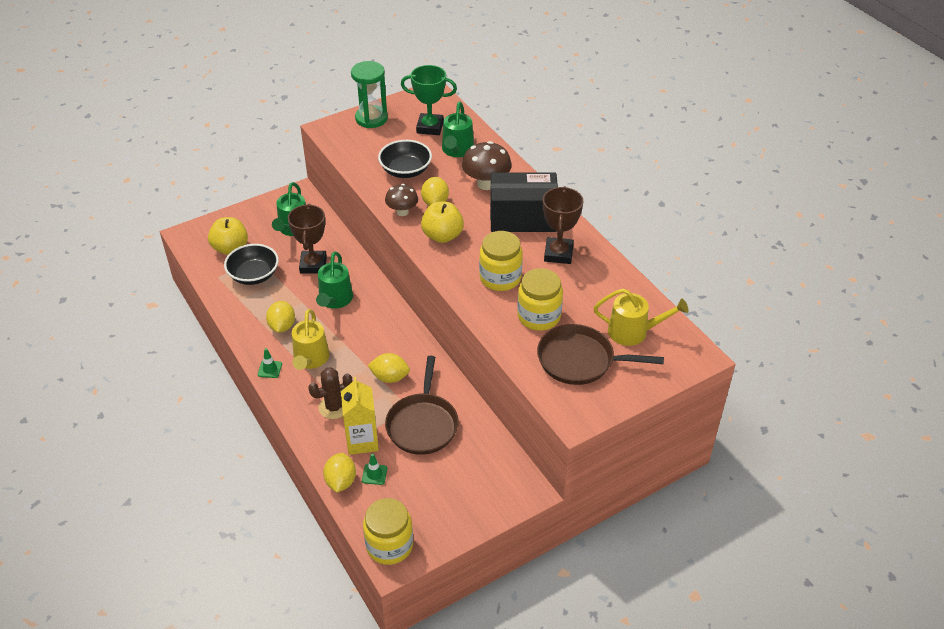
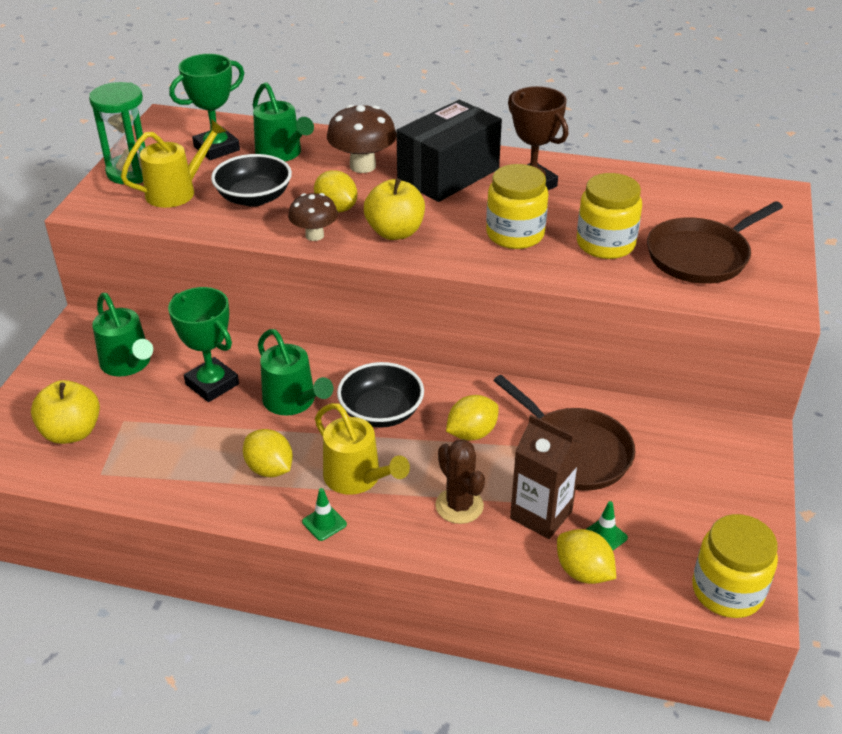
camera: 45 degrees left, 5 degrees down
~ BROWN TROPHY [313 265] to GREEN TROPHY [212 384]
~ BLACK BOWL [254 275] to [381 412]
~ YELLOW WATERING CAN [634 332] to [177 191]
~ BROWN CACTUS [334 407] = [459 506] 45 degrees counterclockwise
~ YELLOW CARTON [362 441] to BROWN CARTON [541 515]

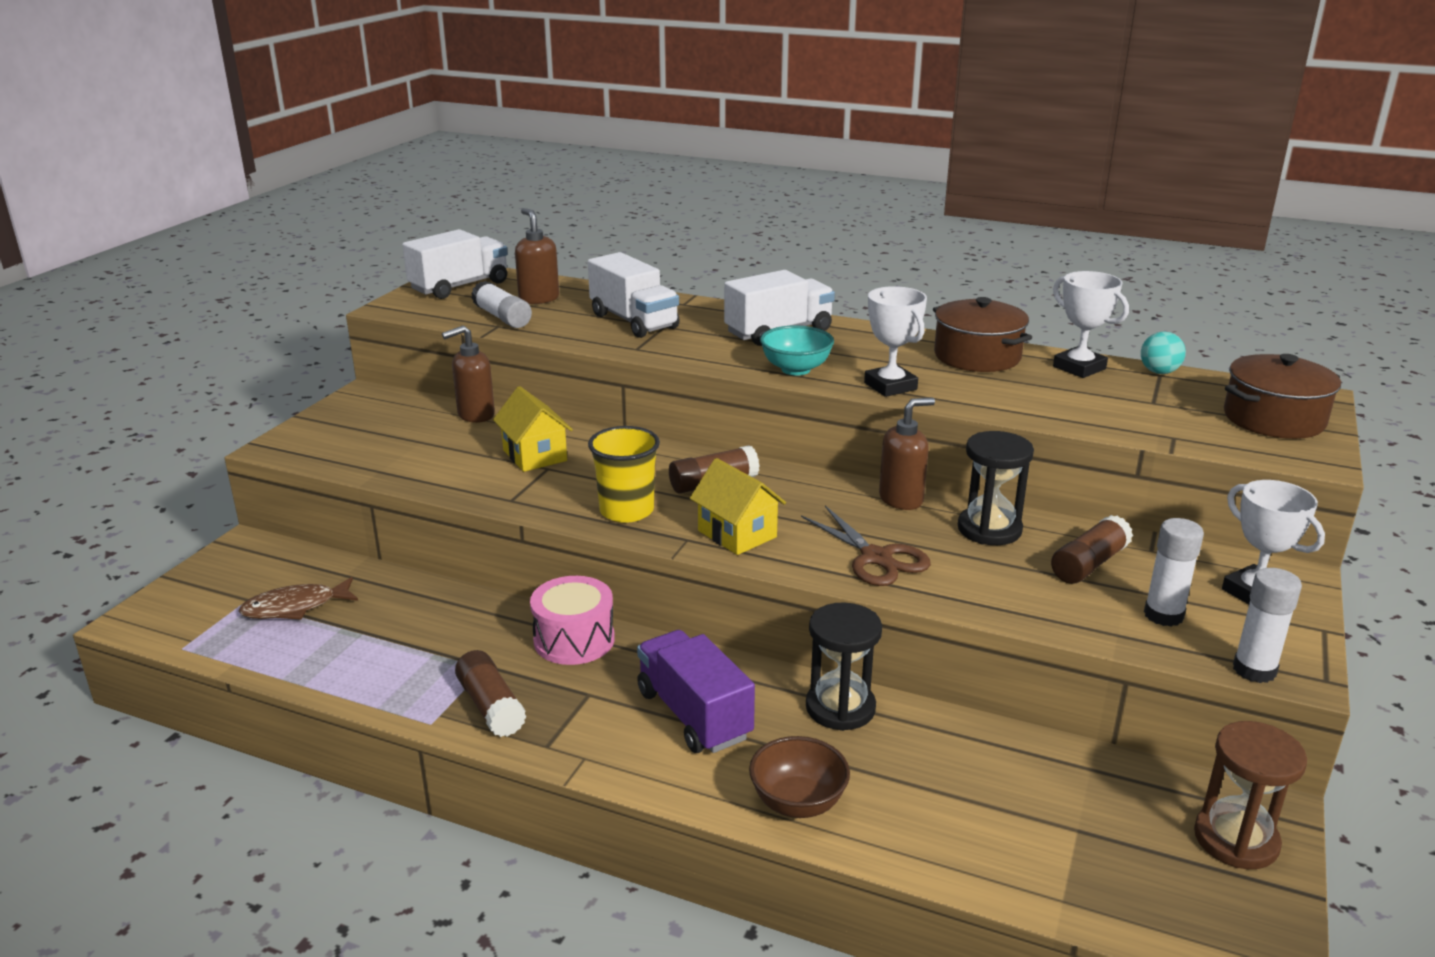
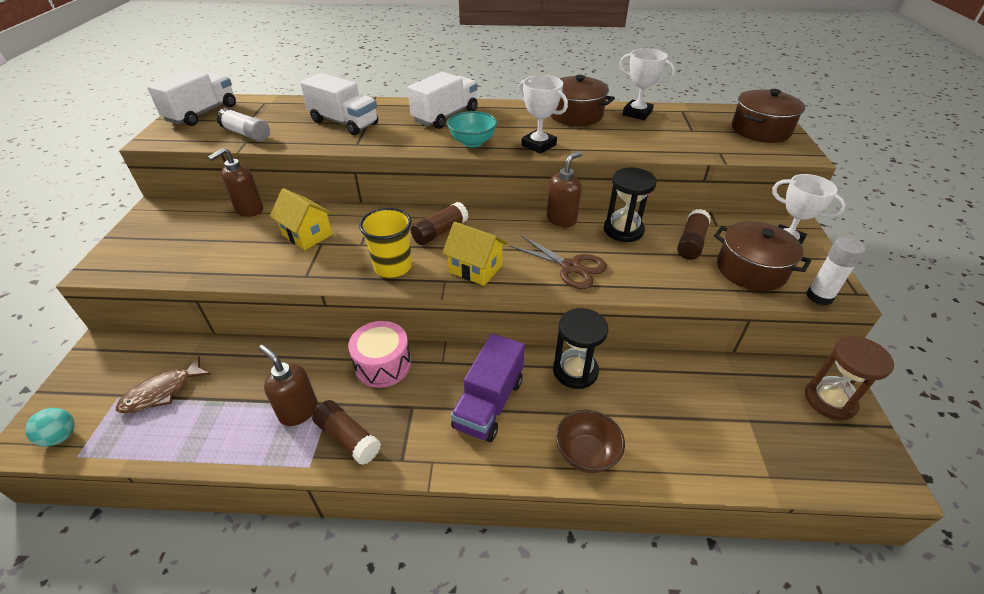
camera: 20 degrees left, 15 degrees up
~ BROWN SOAP DISPENSER [539 299] to [298 411]
~ TURQUOISE BALL [1159 372] to [61 437]
~ WHITE GLUE STICK [1163 615] to BROWN POT [751 269]
~ PURPLE TRUCK [694 715] = [489 403] 105 degrees counterclockwise

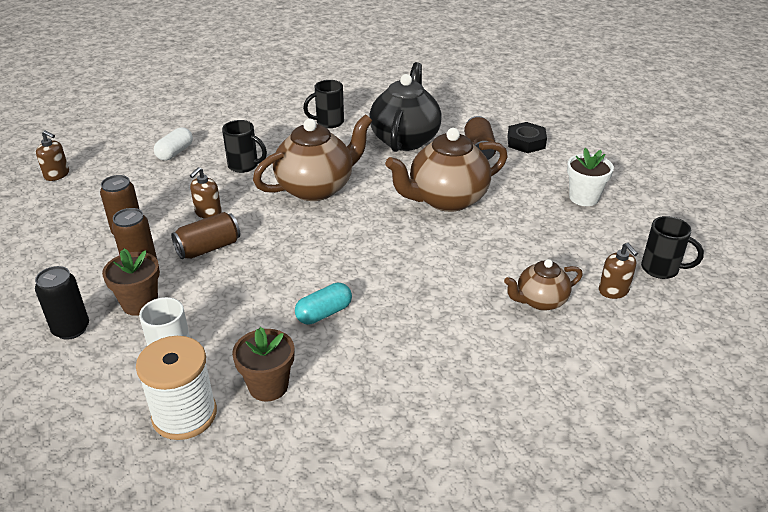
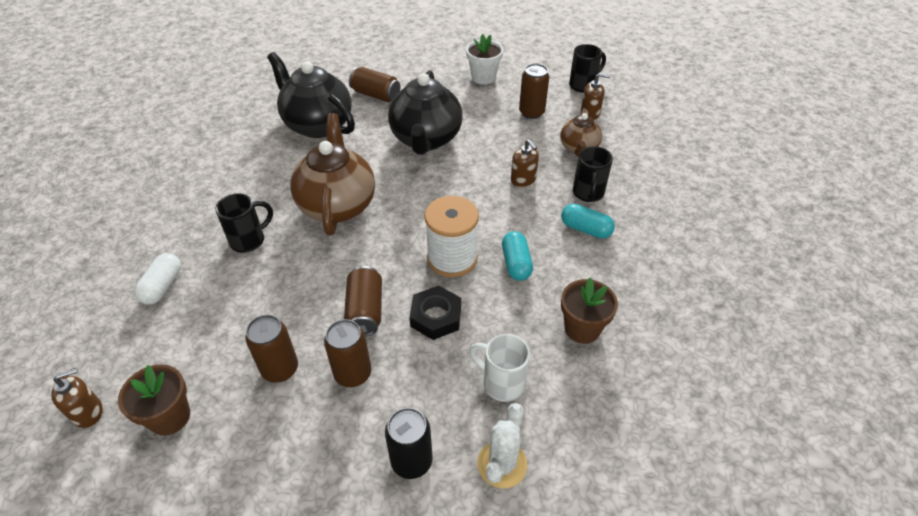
camera: 60 degrees left, 10 degrees up
~ BLACK MUG [328 122] to [588 194]
~ BLACK NUT [526 142] to [436 316]
~ WHITE CAPSULE [175 152] = [162 286] 45 degrees clockwise
~ BROWN TEAPOT [446 199] to BLACK TEAPOT [426 139]
~ BROWN SOAP DISPENSER [208 213] to [523 180]
~ BROWN FLOWER POT [140 303] to [170 417]
~ WHITE SPOOL [184 415] to [452 258]
+ BROWN CAN [531 113]
+ TURQUOISE CAPSULE [585 229]
+ WHITE CACTUS [502 464]

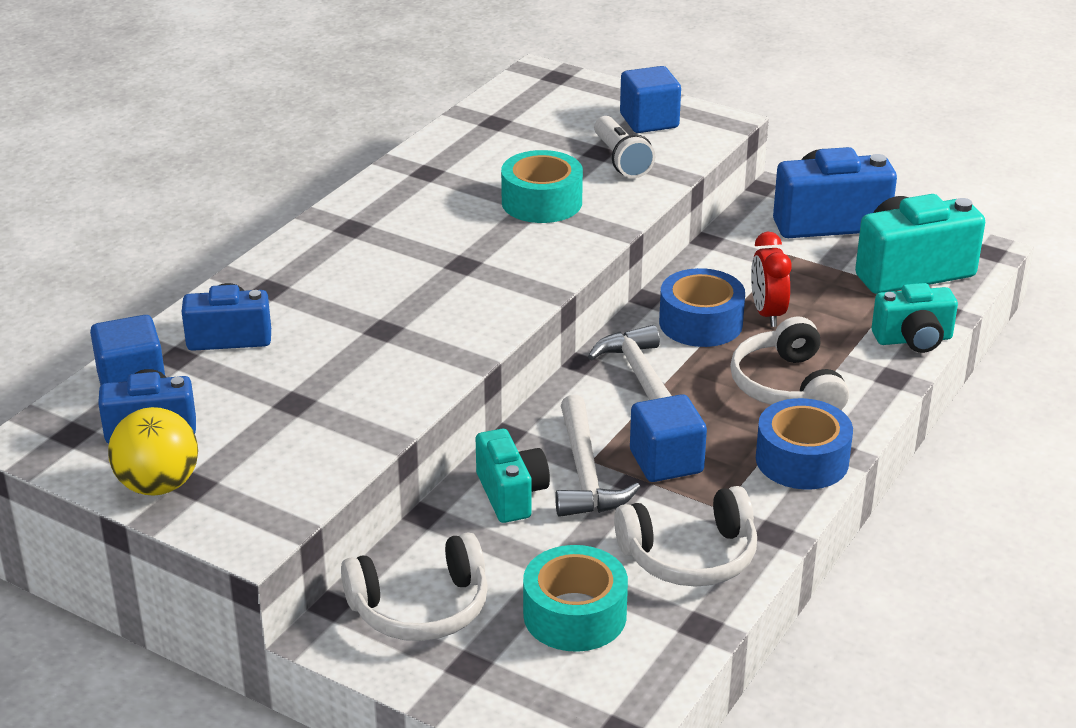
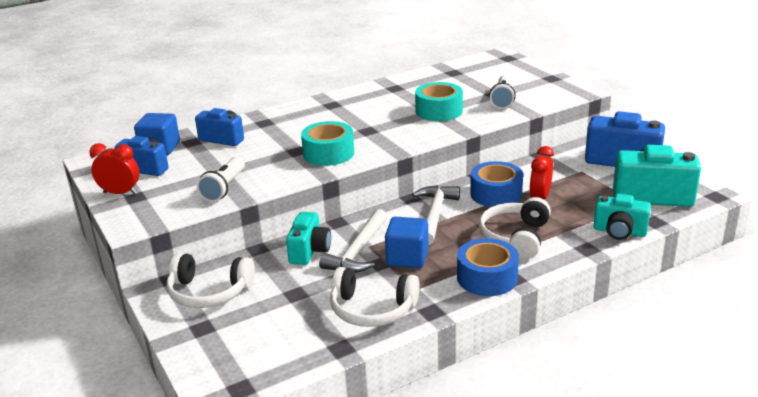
camera: 30 degrees right, 5 degrees down
- BLUE CUBE [649 121]
~ YELLOW BALL [158 485] to RED CLOCK [120 193]
~ TURQUOISE TAPE [575 615] to [328 153]
+ WHITE FLASHLIGHT [224 188]

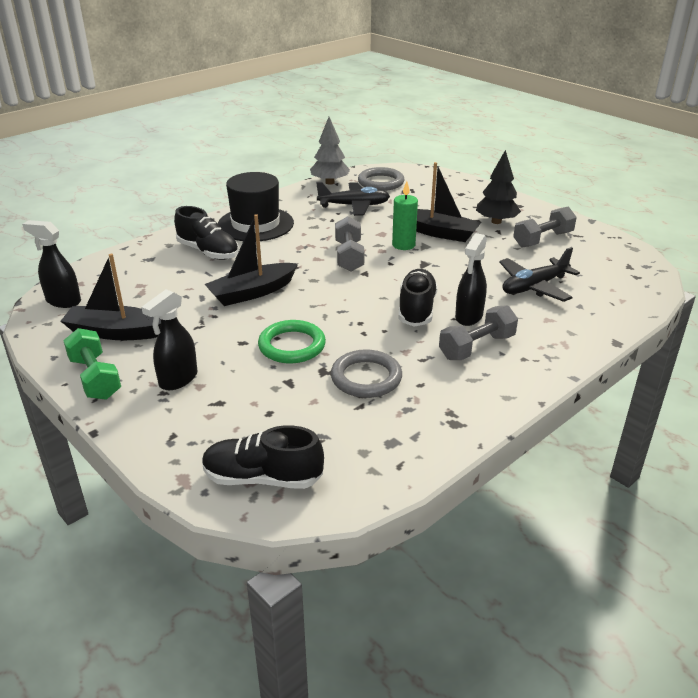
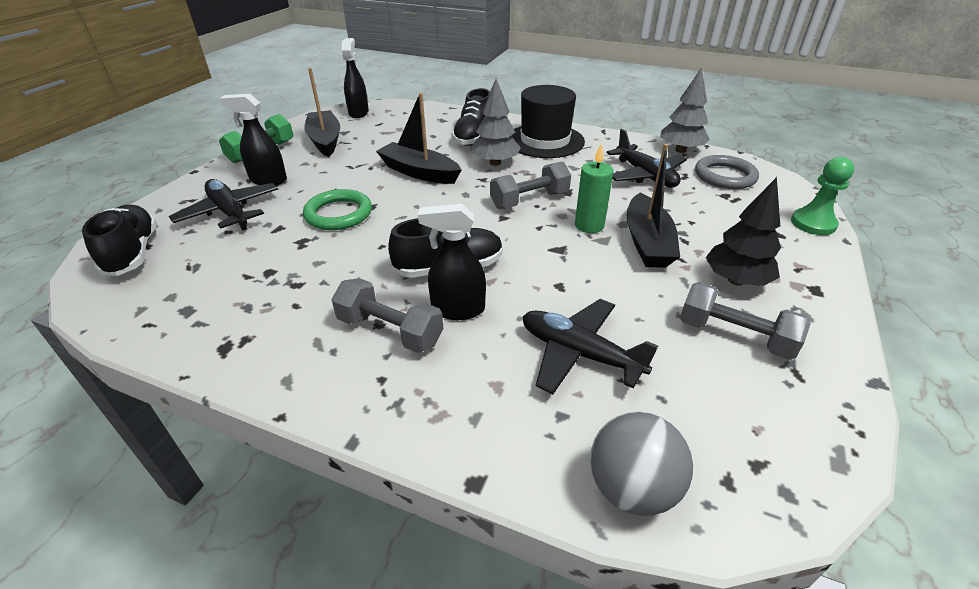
camera: 65 degrees right, 5 degrees up
- GREY RING [366 378]
+ GREY TREE [495 163]
+ GREEN PAWN [813 223]
+ BLACK PLANE [230 212]
+ GREY BALL [631 488]

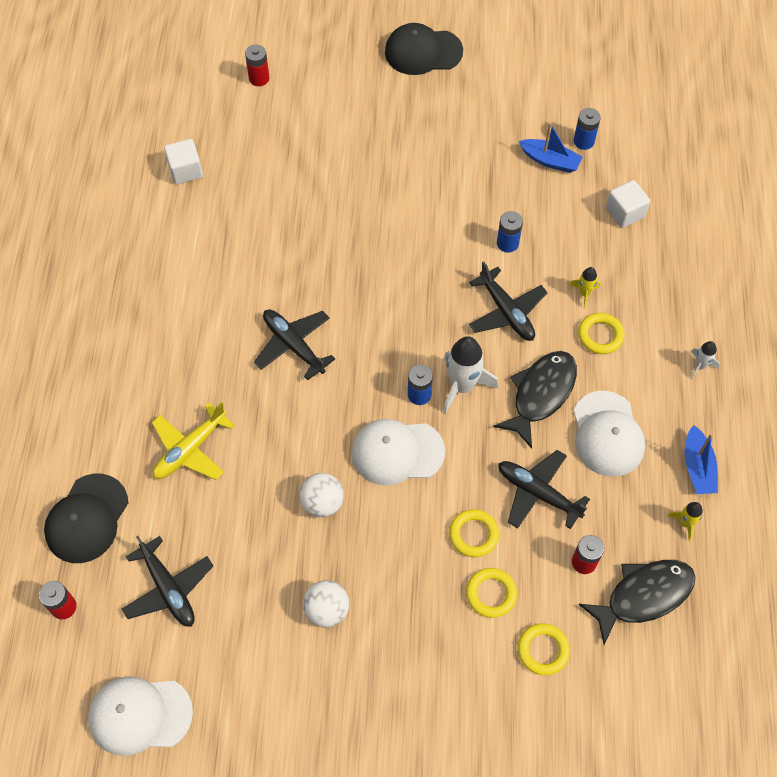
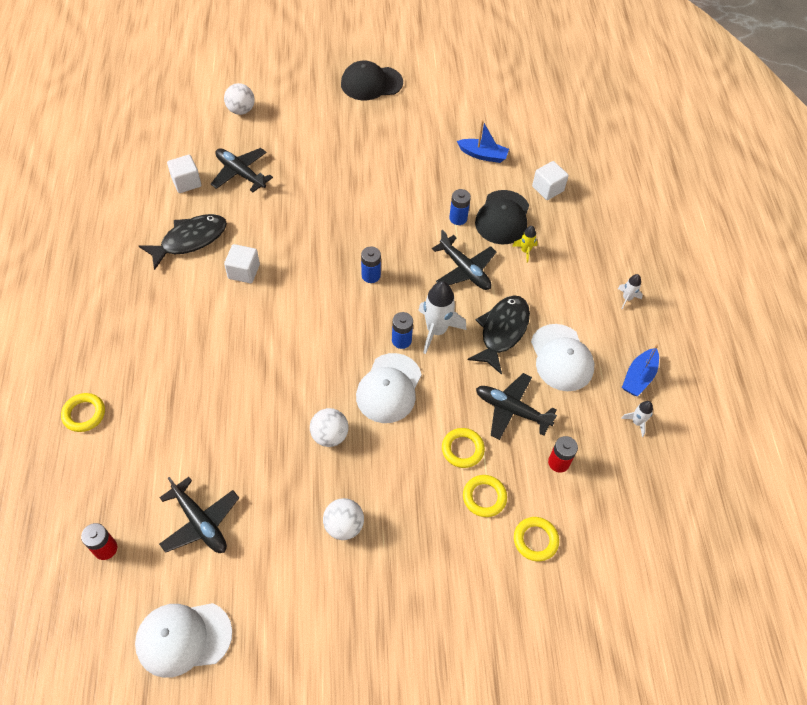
camera: 10 degrees left, 5 degrees down
~ RED BATTERY [259 78] to WHITE BALL [241 110]
~ BLUE BATTERY [583 141] to [371 275]
~ BLACK PLANE [293 345] to [240 173]
~ YELLOW RING [600 335] to [84 414]
- YELLOW PLANE [190 449]
~ WHITE CAP [397 452] = [389 388] 60 degrees counterclockwise
~ BLUE BOAT [697 467] = [639 377] 45 degrees clockwise
~ BLACK CAP [87 518] to [503 217]
~ YELLOW ROCKET [685 523] to WHITE ROCKET [637 422]
~ BLACK FISH [643 596] to [190 240]
+ WHITE CUBE [244 271]

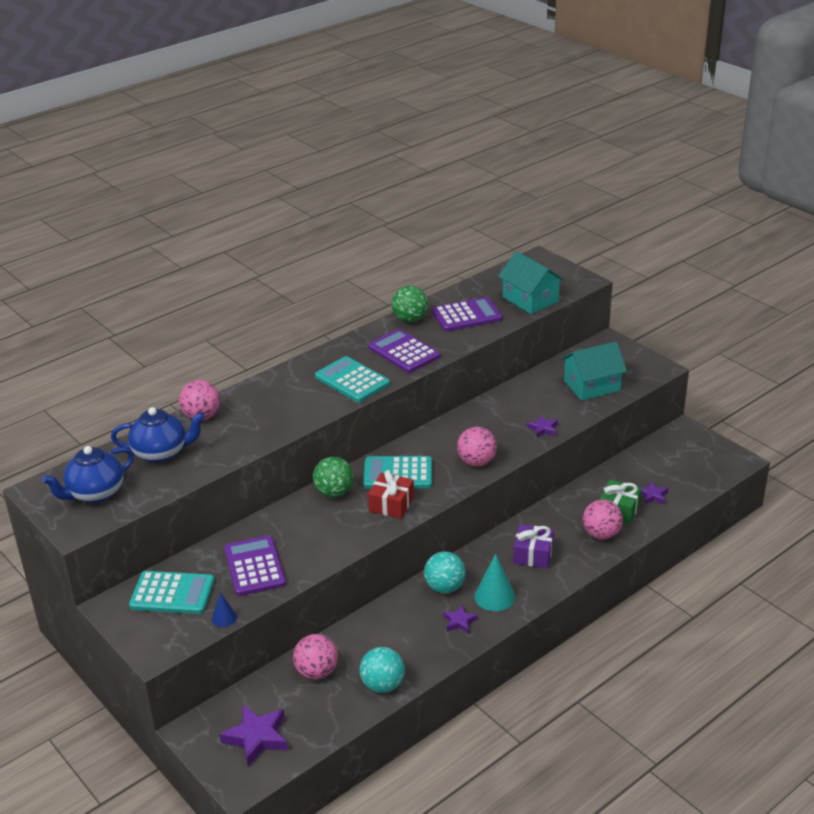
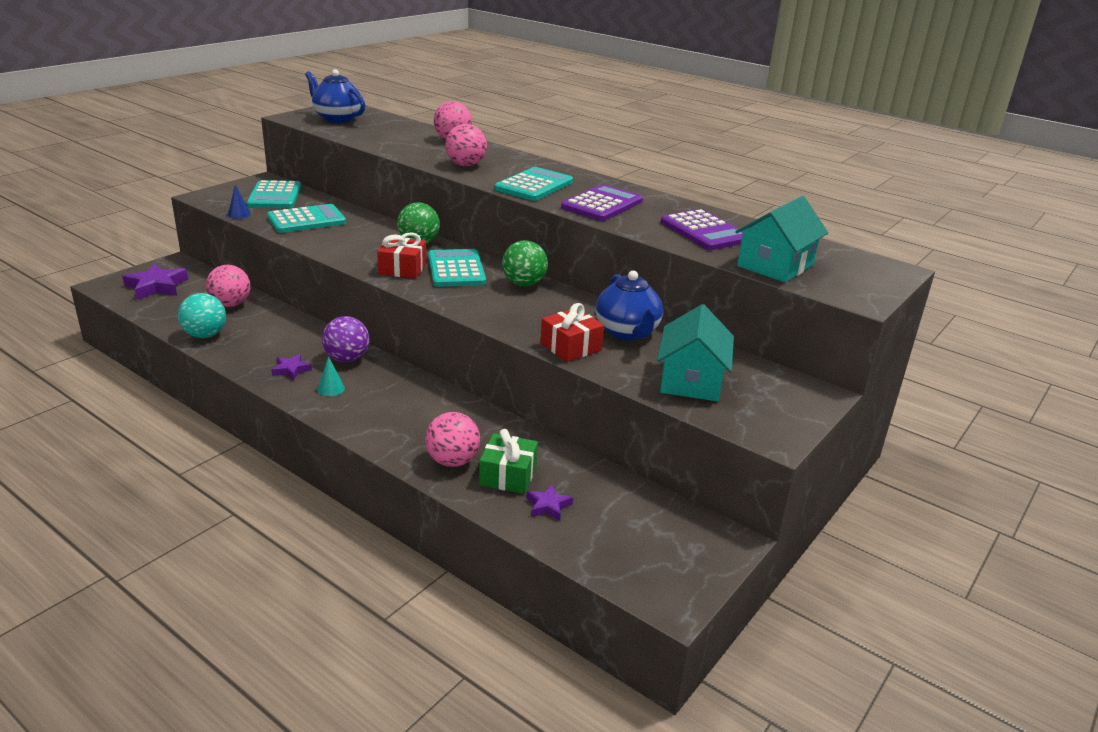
camera: 75 degrees right, 5 degrees down
~ GREEN BALL [410 319] to [524 284]
~ TURQUOISE HOUSE [592 385] = [691 380] 45 degrees clockwise
~ BLUE TEAPOT [161 453] to [627 332]
~ PURPLE STAR [543 429] to RED GIFT [570 347]
~ PINK BALL [476 462] to [466 165]
- PURPLE GIFT [533 554]
~ PURPLE CALCULATOR [254 566] to TURQUOISE CALCULATOR [306 220]
~ TURQUOISE BALL [444 587] to PURPLE BALL [347 359]
~ TURQUOISE CONE [494 596] = [331 389] x0.56

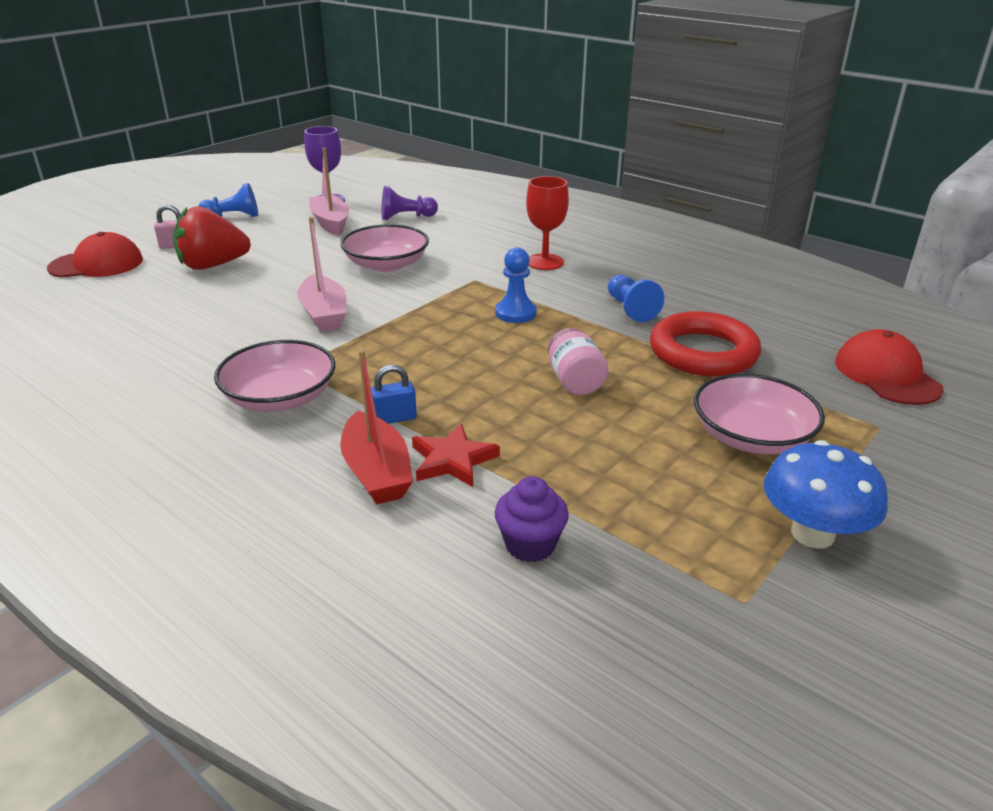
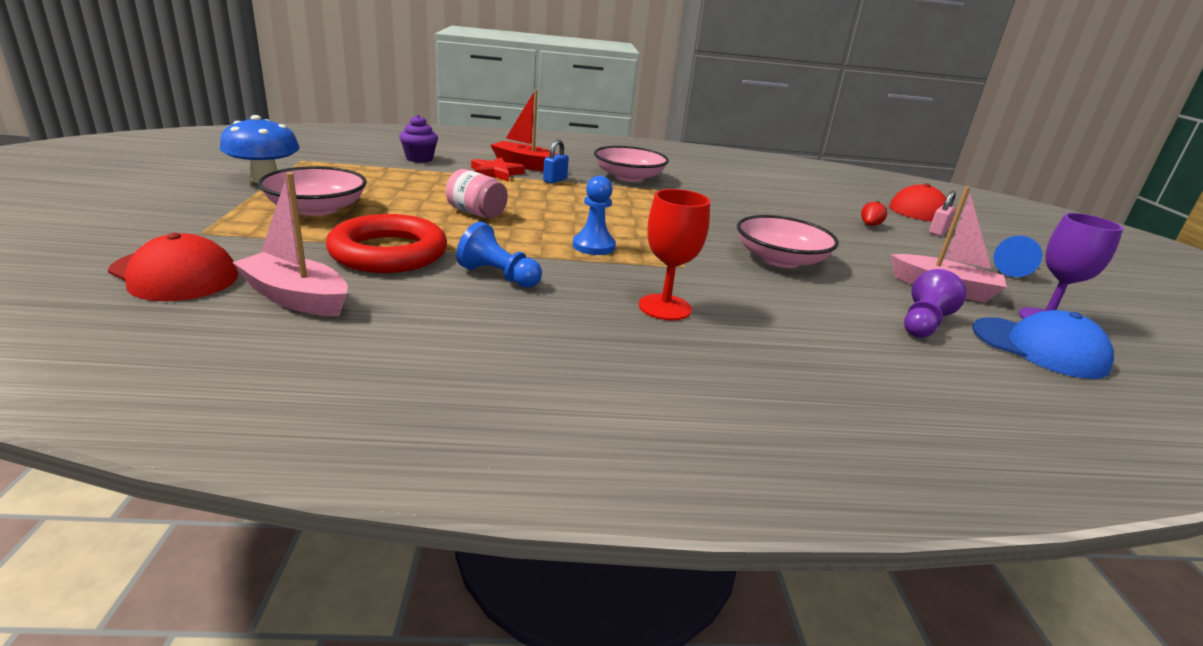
camera: 135 degrees right, 5 degrees down
~ RED STRAWBERRY [213 265] = [869 225] x0.42
~ PINK BOAT [324 314] to [296 298]
+ BLUE CAP [1039 348]

